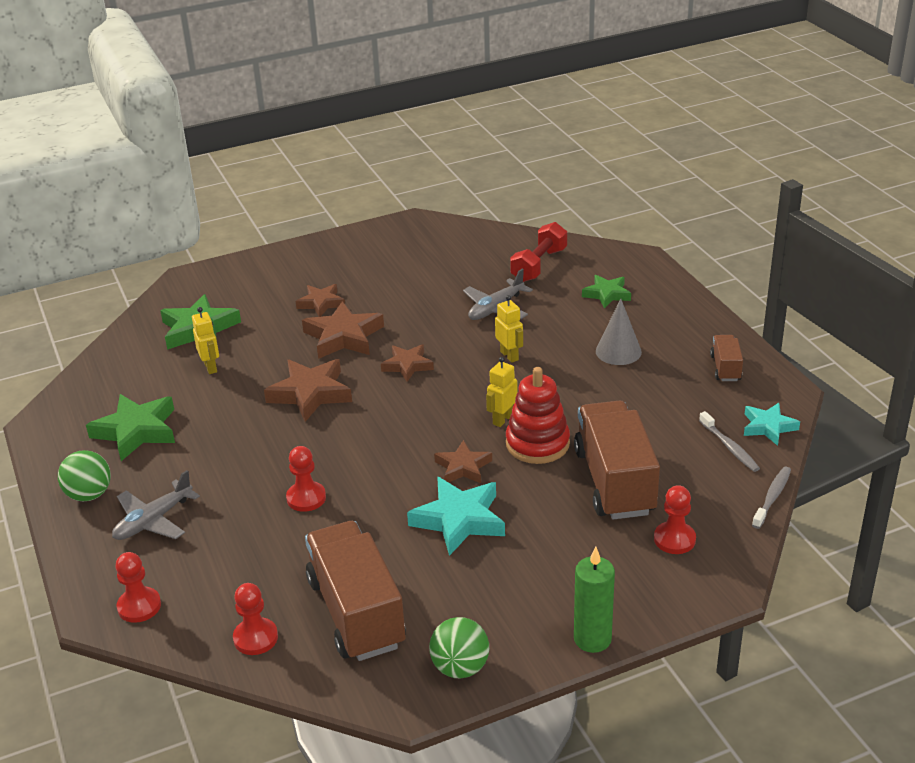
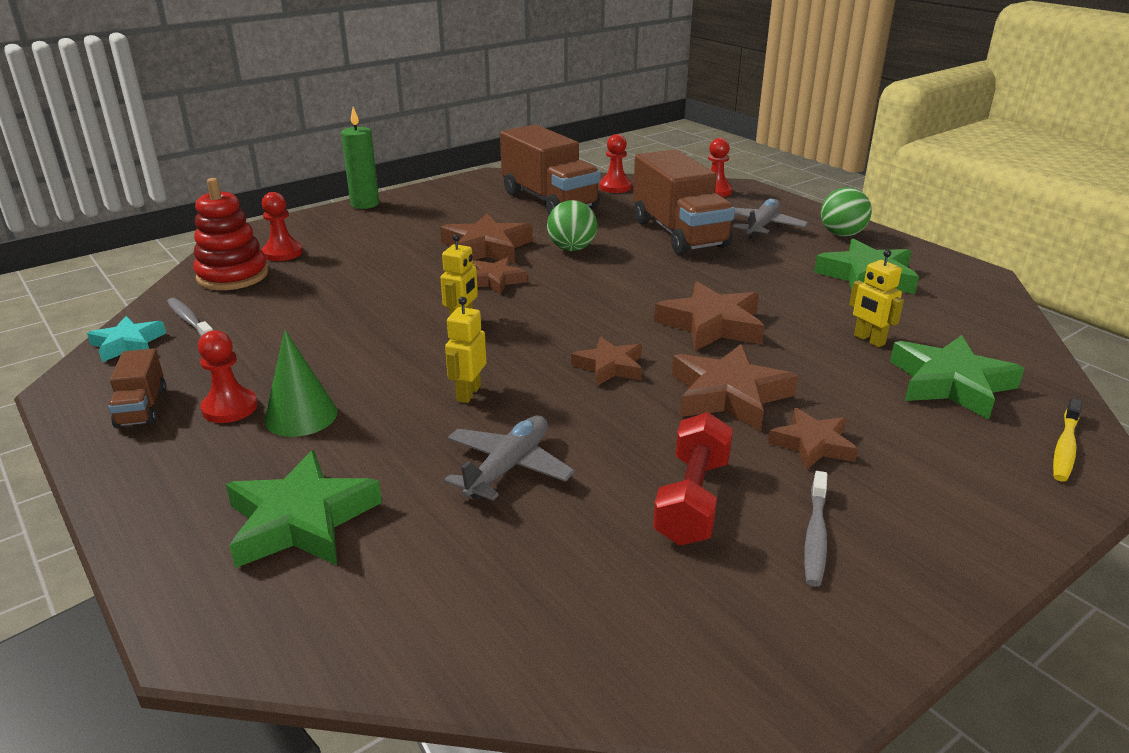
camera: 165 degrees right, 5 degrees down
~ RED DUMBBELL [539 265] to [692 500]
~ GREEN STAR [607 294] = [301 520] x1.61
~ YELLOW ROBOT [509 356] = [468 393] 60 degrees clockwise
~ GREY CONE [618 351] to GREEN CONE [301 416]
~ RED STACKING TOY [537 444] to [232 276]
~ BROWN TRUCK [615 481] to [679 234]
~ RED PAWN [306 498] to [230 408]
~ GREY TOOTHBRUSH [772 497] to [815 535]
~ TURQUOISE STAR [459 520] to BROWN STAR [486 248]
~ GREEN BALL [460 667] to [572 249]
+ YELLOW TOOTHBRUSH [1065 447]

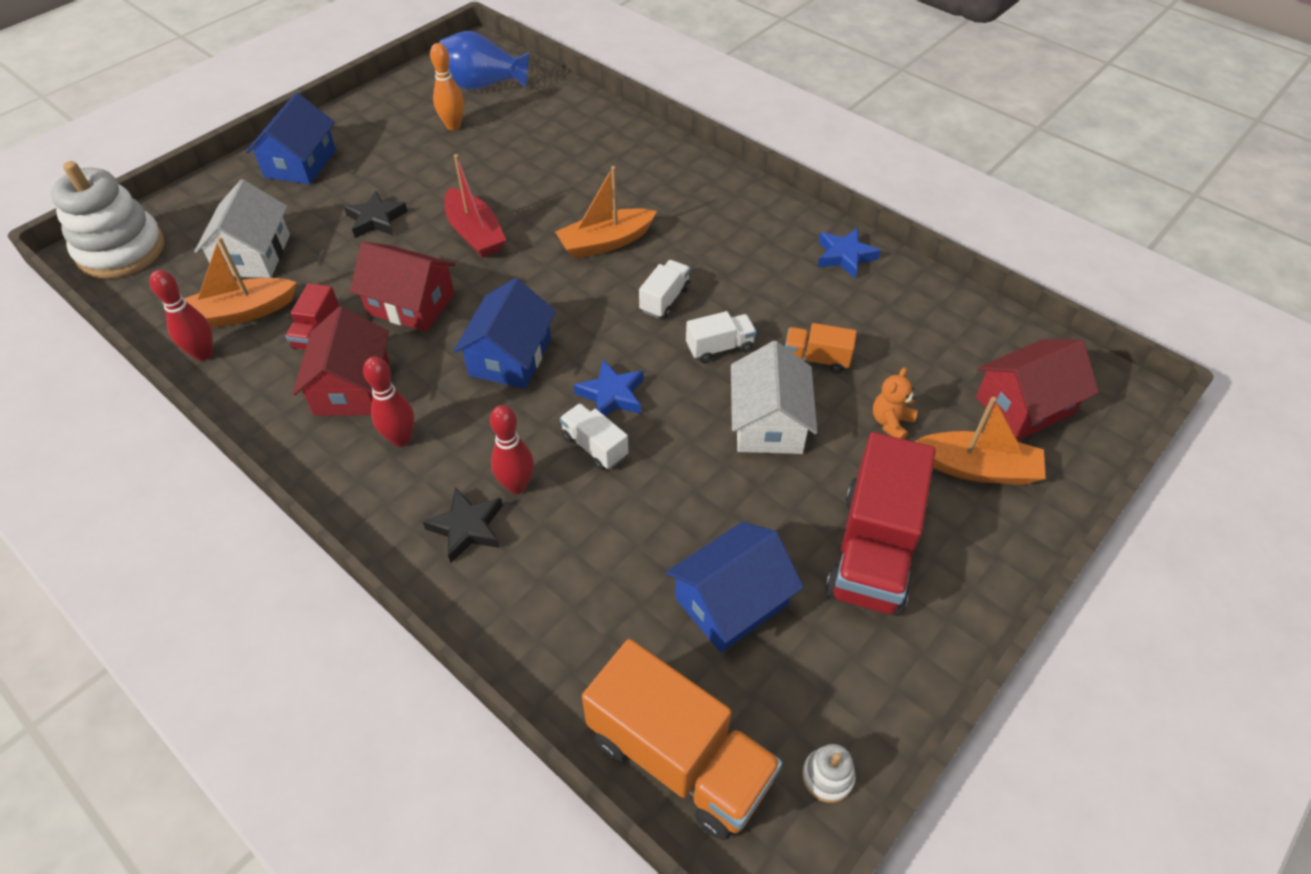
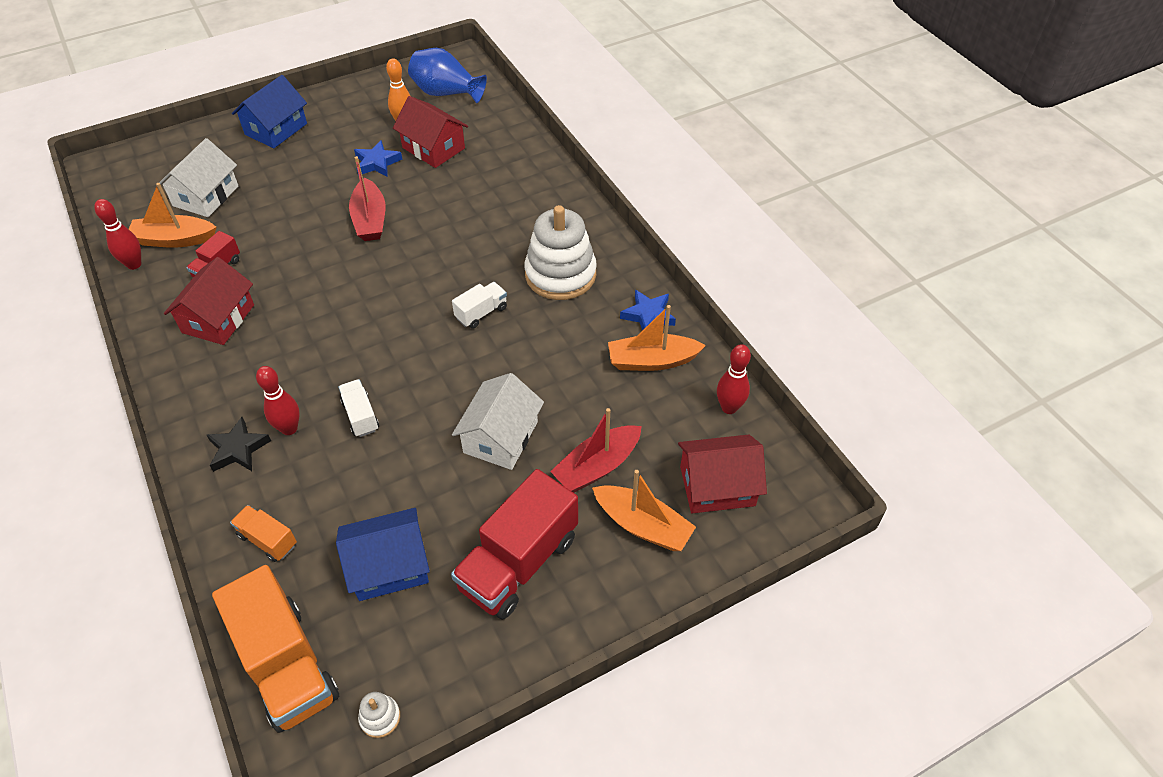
camera: 20 degrees right, 0 degrees up
~ WHITE STACKING TOY [121 250] to [560 274]
~ ORANGE BOAT [605 242] to [652 361]
- BLACK STAR [376 219]
~ RED HOUSE [411 304] to [433 148]
- BLUE HOUSE [510 357]
- WHITE TRUCK [719 347]
~ ORANGE TRUCK [816 359] to [268 540]
~ RED BOWLING PIN [401 439] to [729 408]
~ BLUE STAR [612 395] to [377 163]
~ ORANGE TEDDY BEAR [891 423] to RED BOAT [597 466]

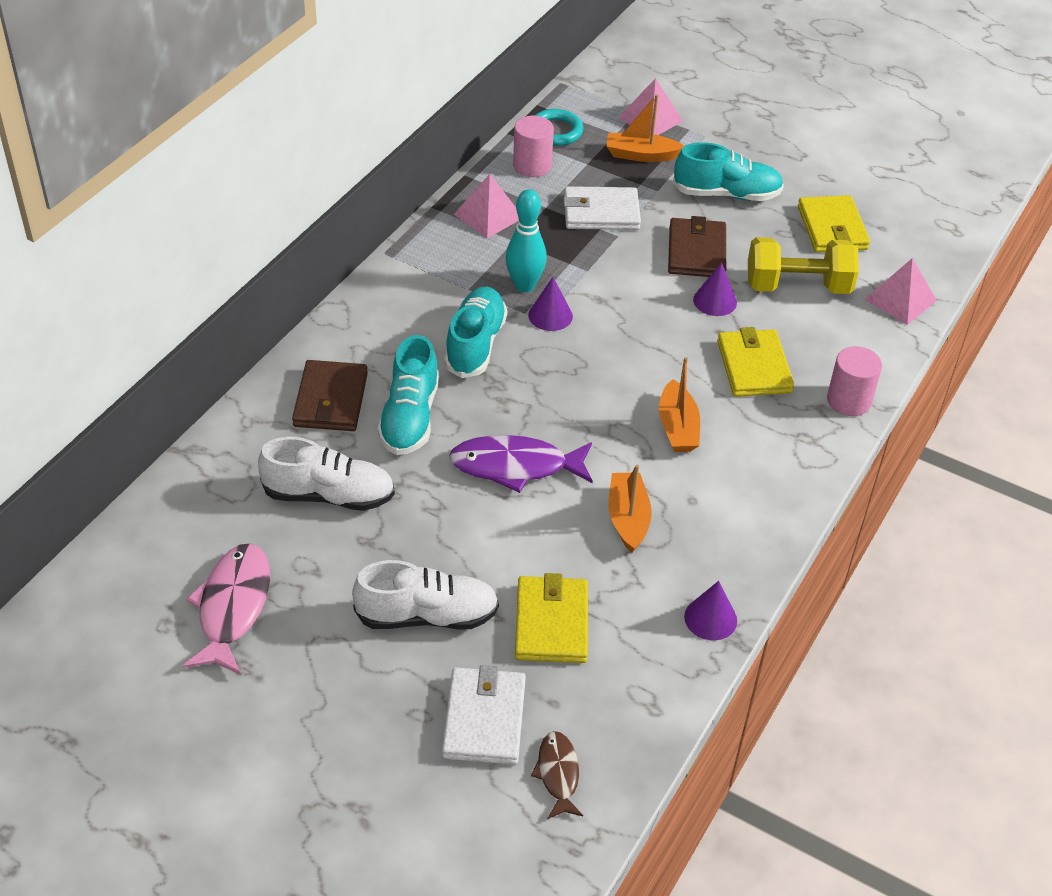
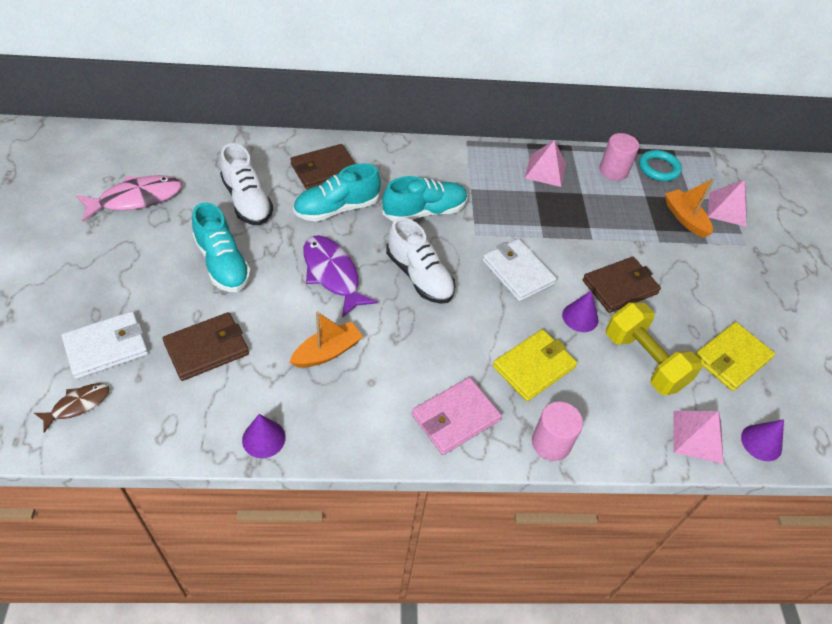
camera: 55 degrees right, 5 degrees up
~ TURQUOISE SHOE [726 194] to [222 263]
~ WHITE WALLET [601 212] to [517 272]
- TURQUOISE BOWLING PIN [524 285]
~ PURPLE CONE [550 315] to [761 442]
- ORANGE BOAT [677 427]
~ WHITE SHOE [427 616] to [419 276]
~ YELLOW WALLET [551 623] to BROWN WALLET [207 348]
+ PINK WALLET [455 418]

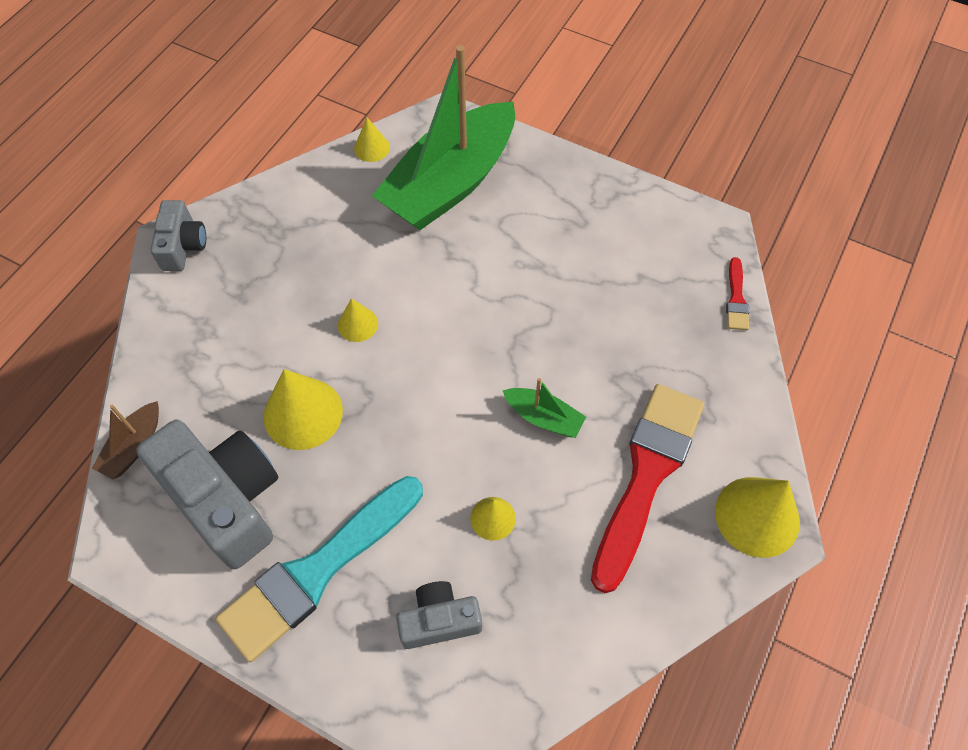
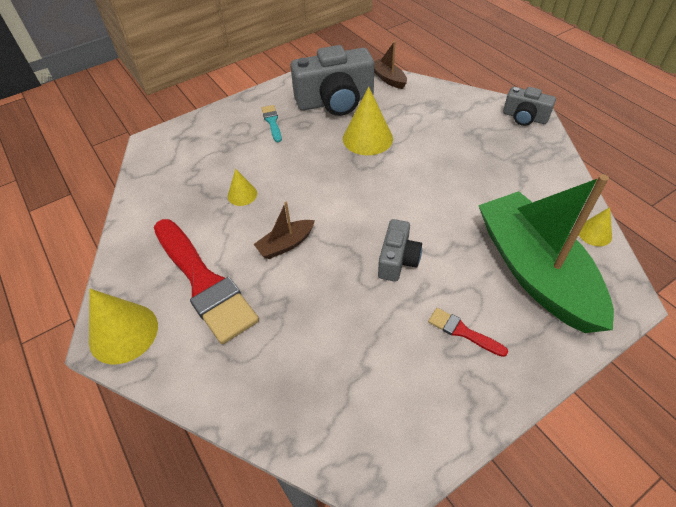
camera: 120 degrees right, 10 degrees down
~ RED BRUSH [736 298] to [463 332]
- YELLOW CONE [358 324]
~ GREEN BOAT [543 417] to BROWN BOAT [285 244]
~ TURQUOISE BRUSH [318 570] = [272 122] x0.42
~ GREY CAMERA [439 620] to [397 260]

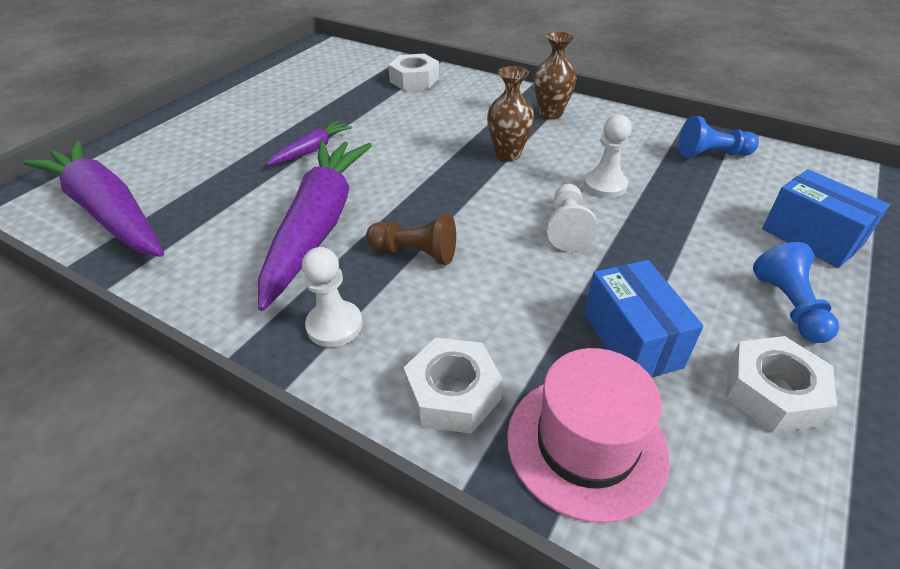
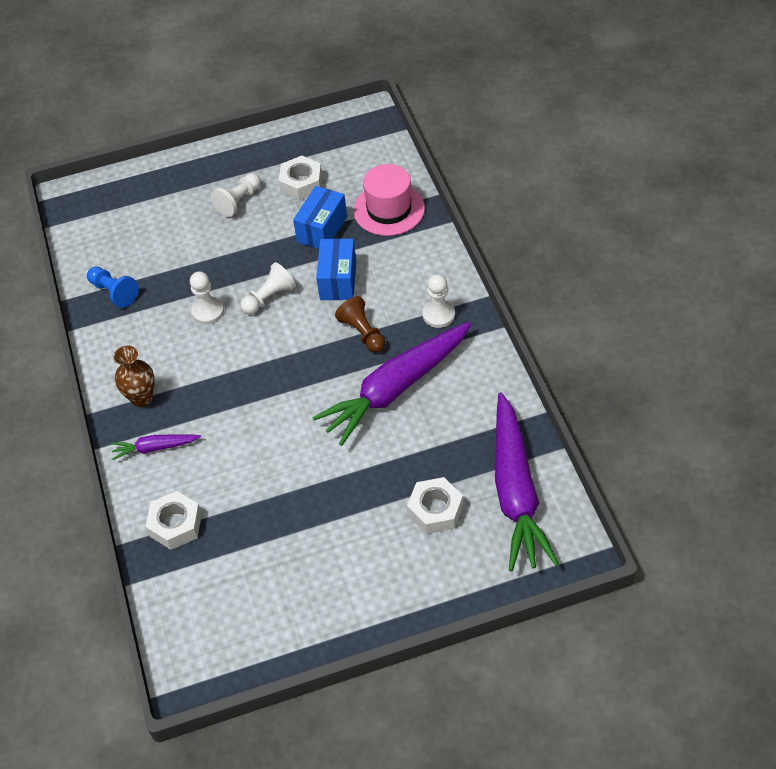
camera: 135 degrees left, 10 degrees up
- BROWN VASE [508 154]
~ PURPLE CARROT [312 150] to [155 448]
~ BLUE BOX [810 238] to [338 280]
~ BLUE PAWN [789 306] to WHITE PAWN [239 201]
~ WHITE NUT [452 393] to [435 510]

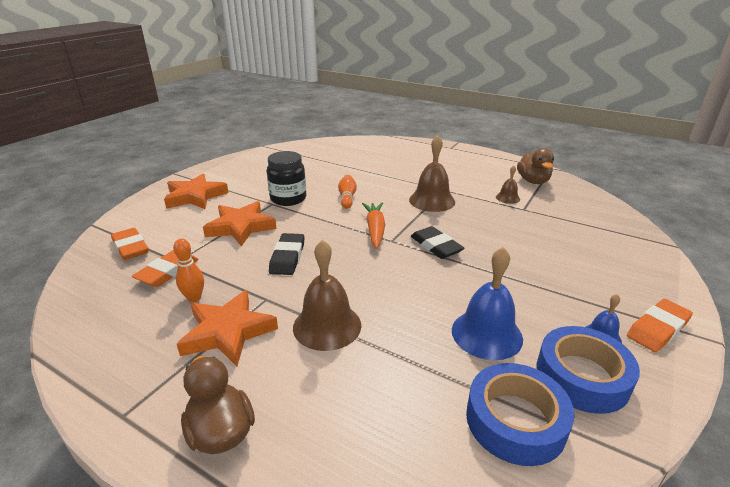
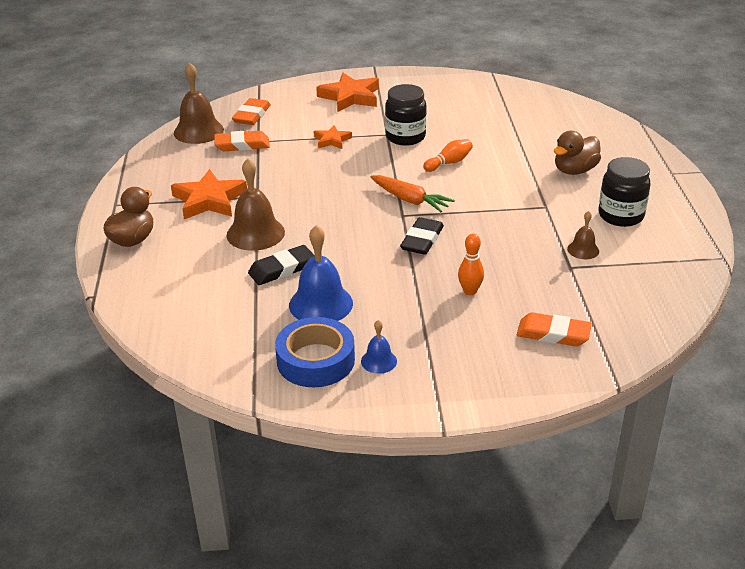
camera: 55 degrees right, 5 degrees up
~ BROWN BELL [432 200] to [198 131]
~ BROWN DUCK [533 181] to [575 170]
~ ORANGE STAR [241 227] = [332 140] x0.56
~ ORANGE CARROT [375 229] = [410 200] 75 degrees clockwise
~ BLACK ERASER [287 257] to [282 269]
~ ORANGE BOWLING PIN [194 298] to [470 291]
~ ORANGE ERASER [657 328] to [553 334]
- BLUE TAPE [515 420]
+ BLACK JAR [621 216]

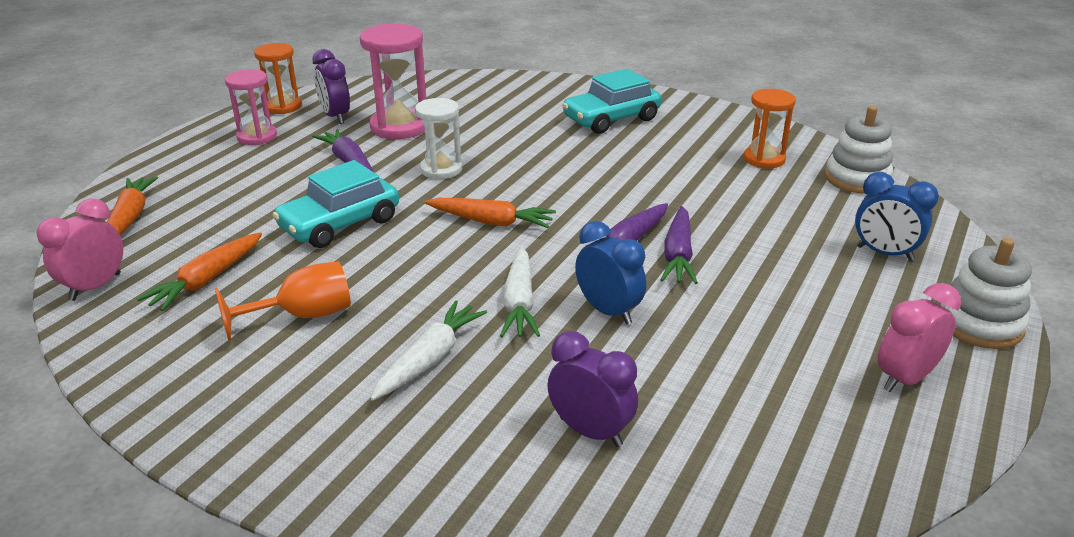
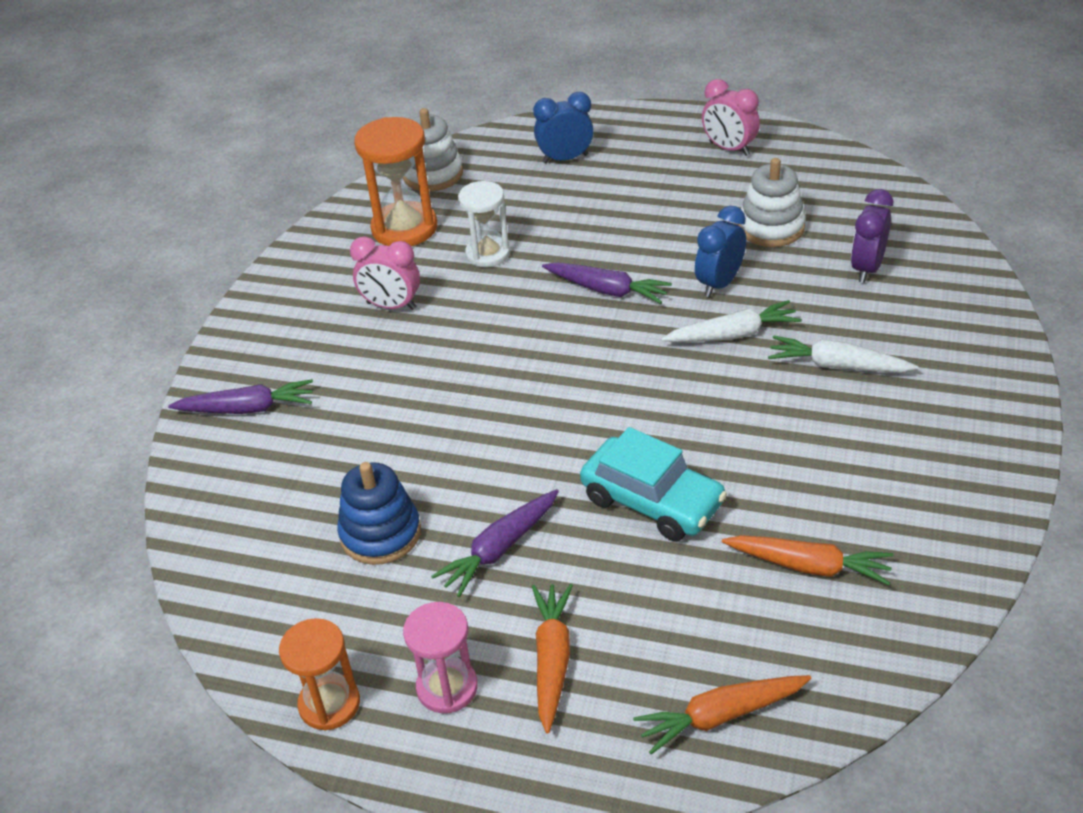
camera: 100 degrees left, 10 degrees up
~ PINK HOURGLASS [400 127] to BLUE STACKING TOY [380 534]
- PURPLE CLOCK [335 117]
- TURQUOISE CAR [611 119]
~ ORANGE HOURGLASS [764 159] = [404 228] x1.54
~ WHITE HOURGLASS [441 169] to [487 254]
~ BLUE CLOCK [884 253] = [565 159] 120 degrees counterclockwise
~ PINK CLOCK [95 287] to [391 306]
~ ORANGE CARROT [491 222] to [552 660]
~ PURPLE CARROT [678 255] to [247 409]
~ WHITE STACKING TOY [979 324] to [771 227]
- ORANGE GOBLET [303 316]

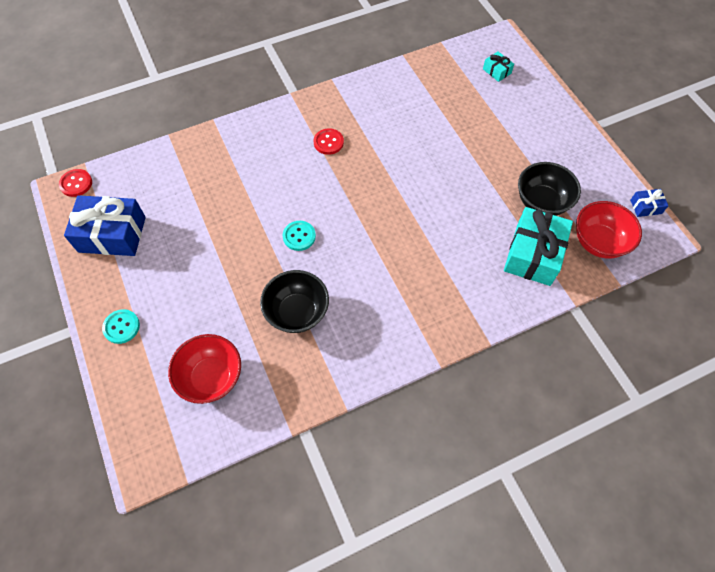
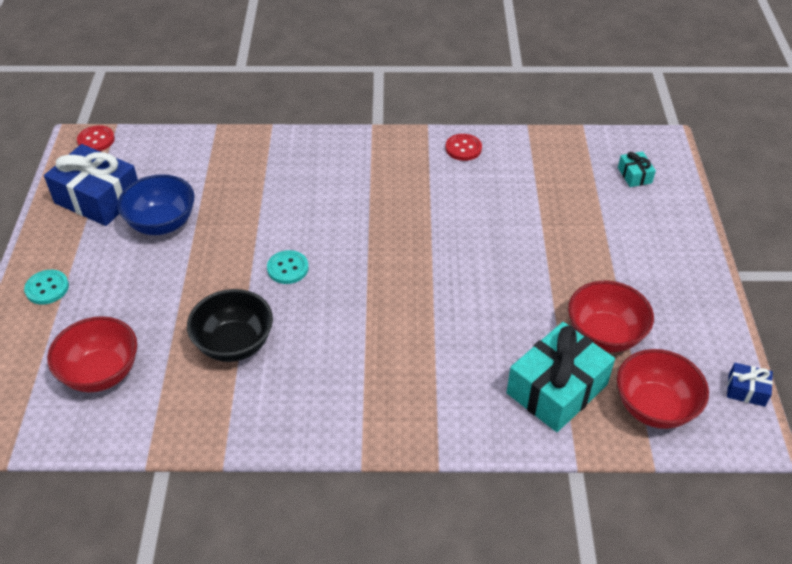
camera: 25 degrees right, 15 degrees down
~ RED BUTTON [328 142] to [463 148]
~ BLACK BOWL [541 202] to RED BOWL [604 335]
+ BLUE BOWL [162 223]

